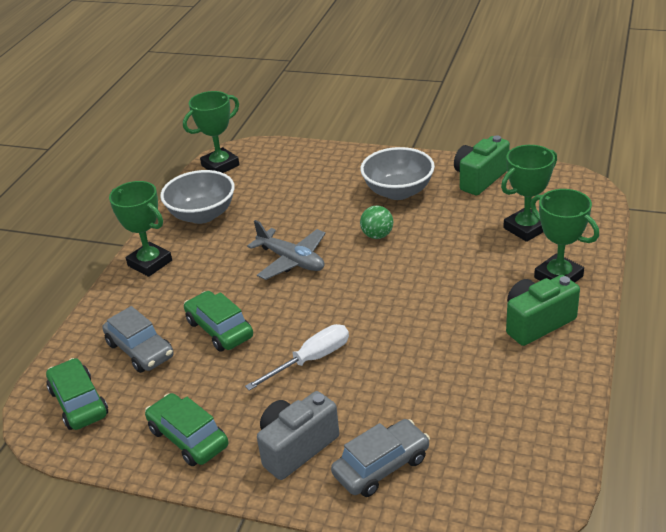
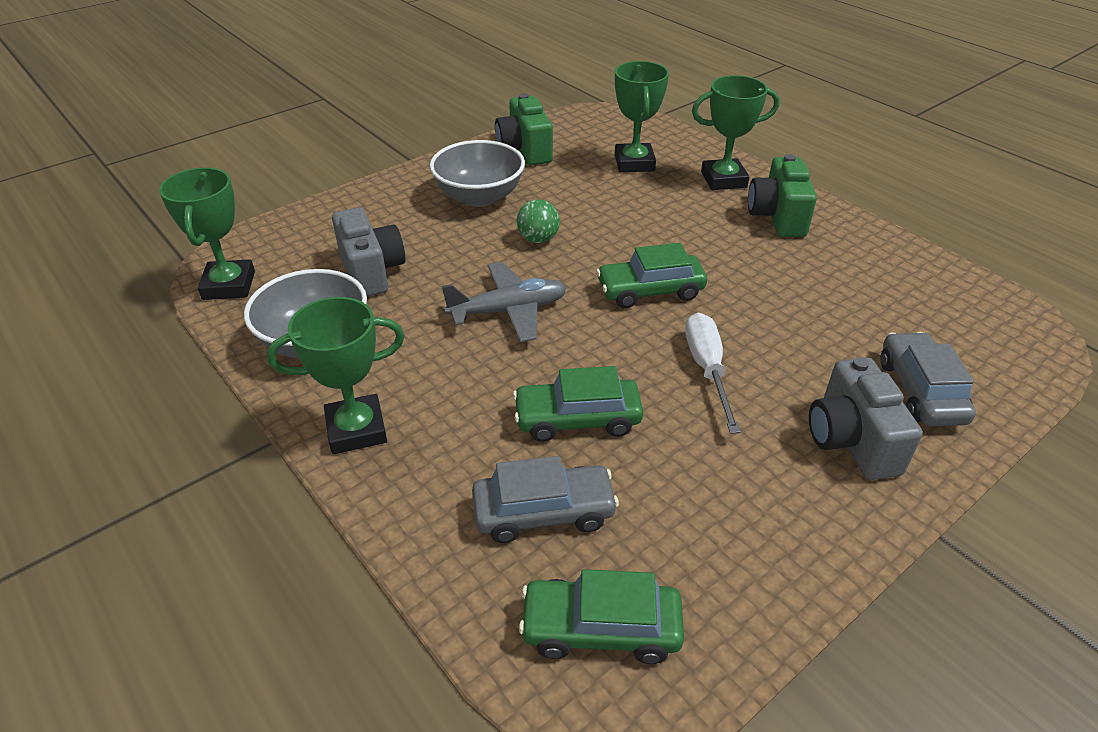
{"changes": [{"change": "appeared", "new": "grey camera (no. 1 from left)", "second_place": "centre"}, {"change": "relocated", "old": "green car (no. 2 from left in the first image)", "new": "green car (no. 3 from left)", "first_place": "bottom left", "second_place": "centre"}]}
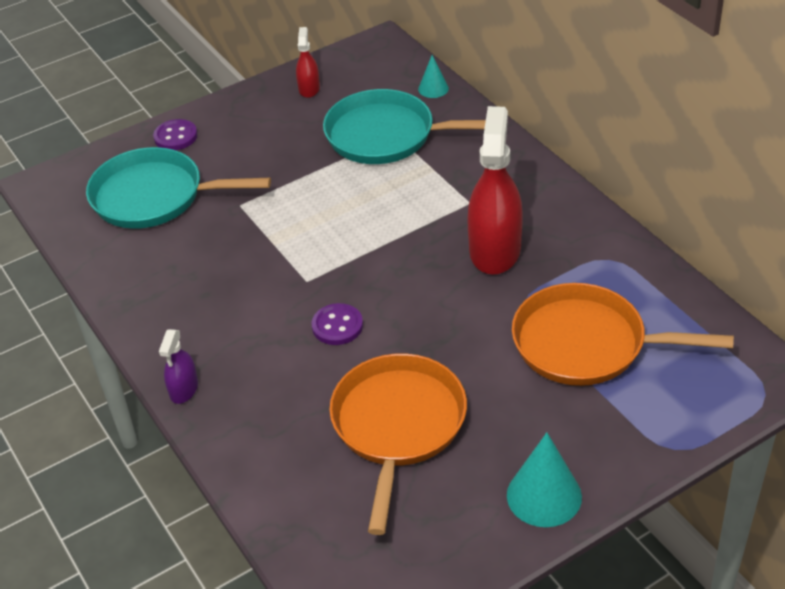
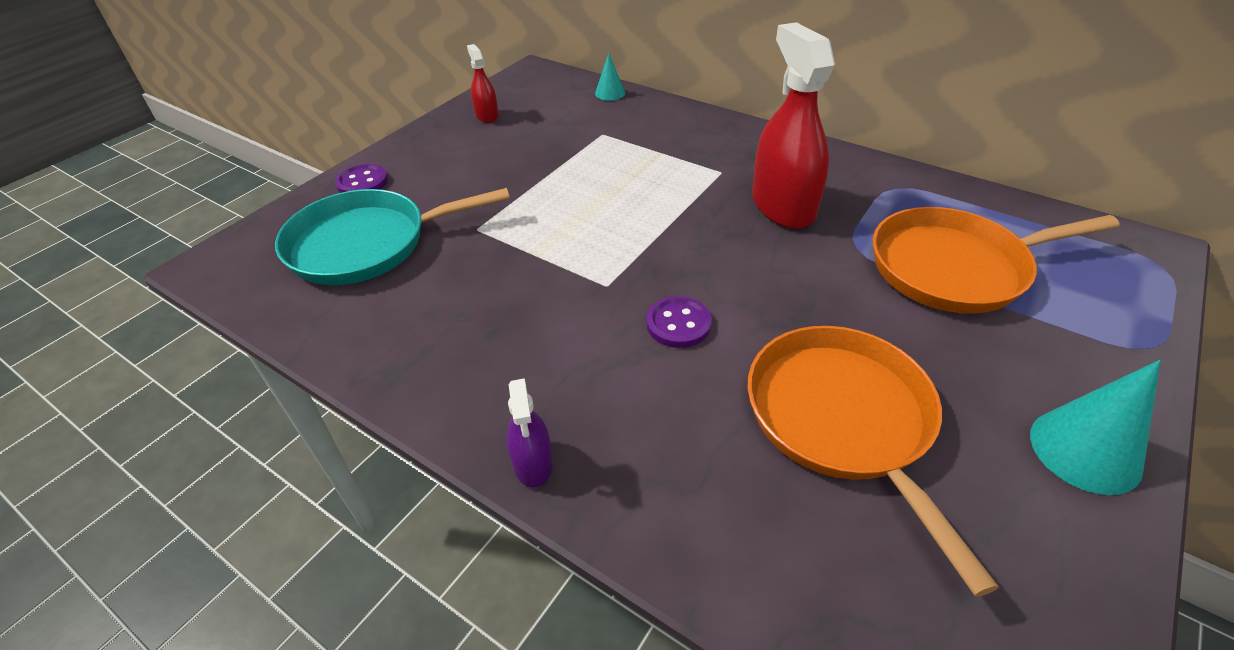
{"changes": [{"change": "missing", "old": "turquoise pan (no. 2 from left)", "first_place": "top centre"}]}
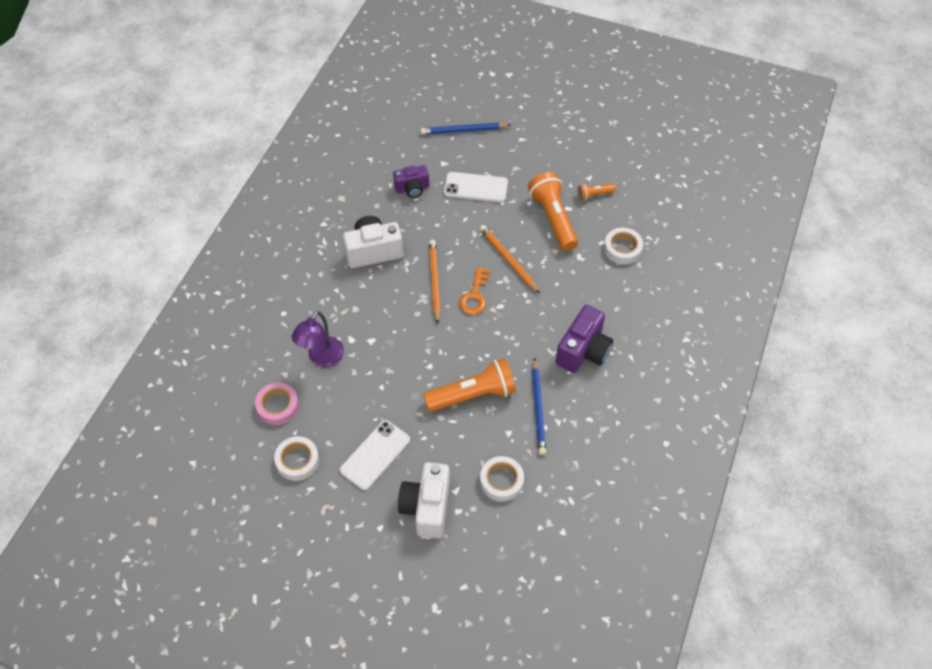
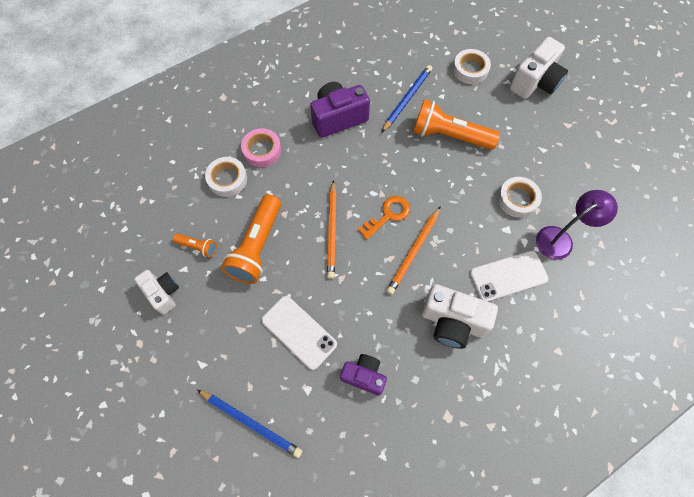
{"changes": [{"change": "appeared", "new": "white camera (no. 1 from left)", "second_place": "middle left"}, {"change": "relocated", "old": "pink tape", "first_place": "middle left", "second_place": "top centre"}, {"change": "relocated", "old": "white phone (no. 1 from left in the first image)", "new": "white phone (no. 2 from left)", "first_place": "bottom centre", "second_place": "middle right"}, {"change": "relocated", "old": "white tape (no. 1 from left in the first image)", "new": "white tape (no. 3 from left)", "first_place": "bottom left", "second_place": "middle right"}]}
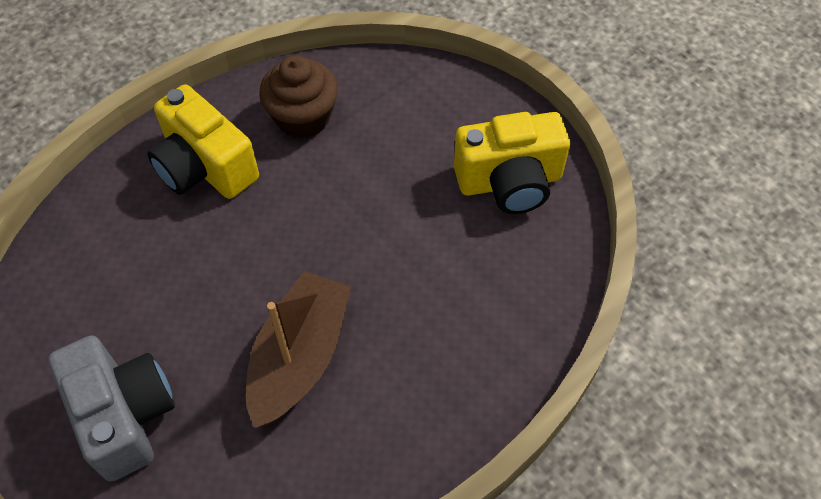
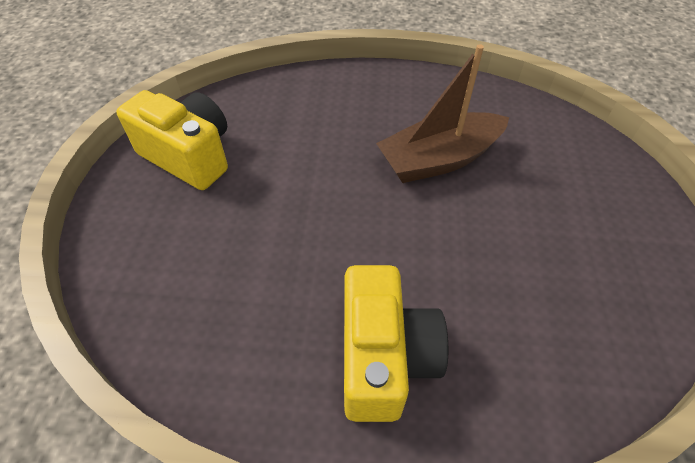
{"changes": [{"change": "missing", "old": "grey camera", "first_place": "bottom left"}, {"change": "missing", "old": "brown cupcake", "first_place": "top centre"}]}
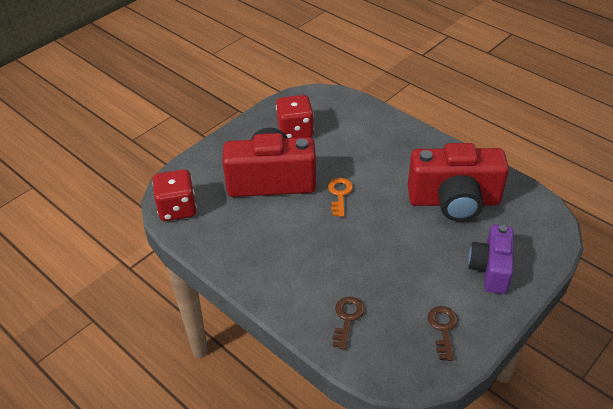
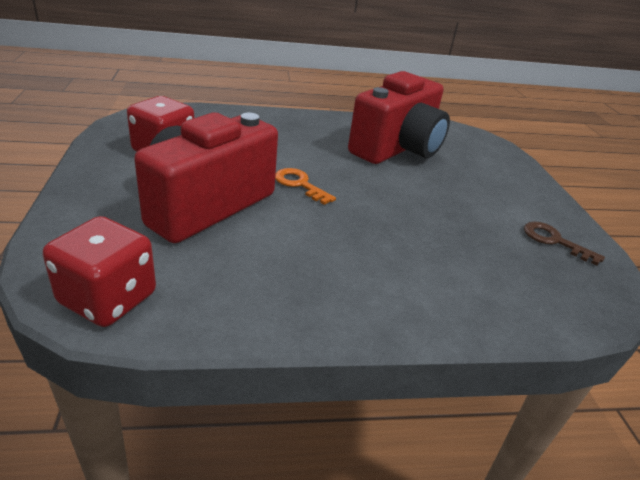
{"changes": [{"change": "missing", "old": "brown key (no. 1 from left)", "first_place": "bottom centre"}, {"change": "missing", "old": "purple camera", "first_place": "middle right"}]}
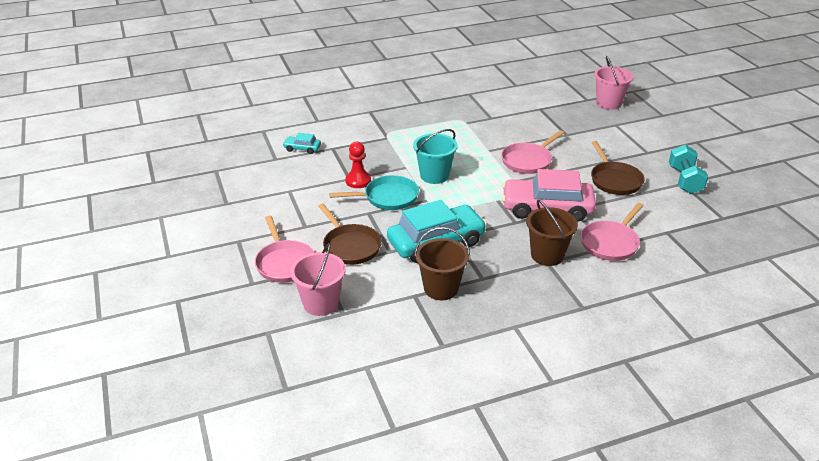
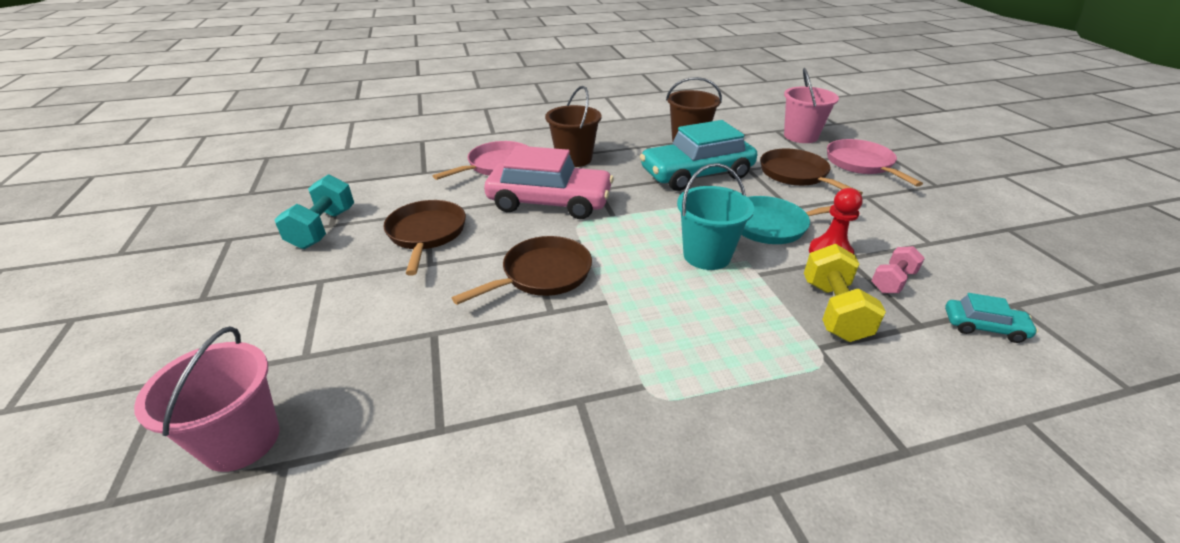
{"changes": [{"change": "colour", "old": "pink pan (no. 2 from left)", "new": "brown pan (no. 2 from left)", "first_place": "top centre", "second_place": "centre"}, {"change": "appeared", "new": "yellow dumbbell", "second_place": "middle right"}, {"change": "appeared", "new": "pink dumbbell", "second_place": "middle right"}]}
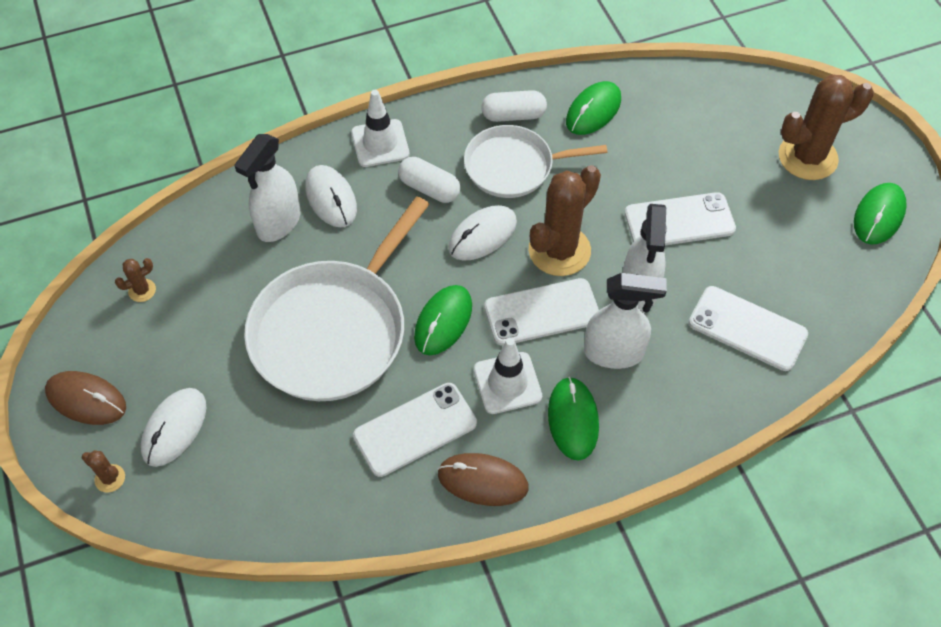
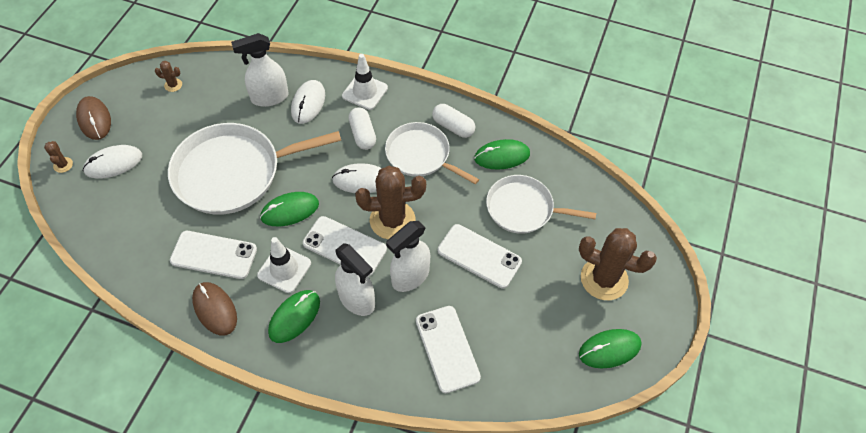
{"changes": [{"change": "appeared", "new": "white pan (no. 3 from left)", "second_place": "centre"}]}
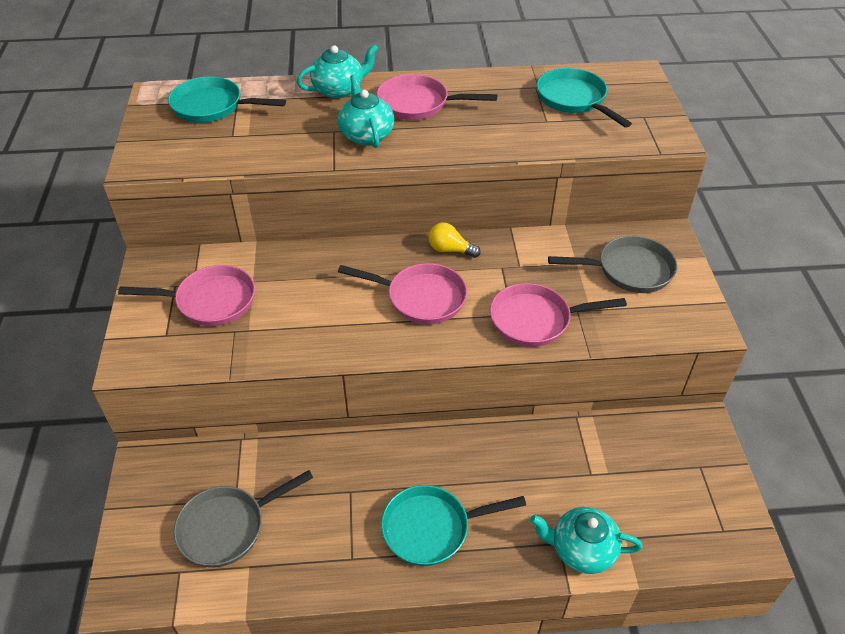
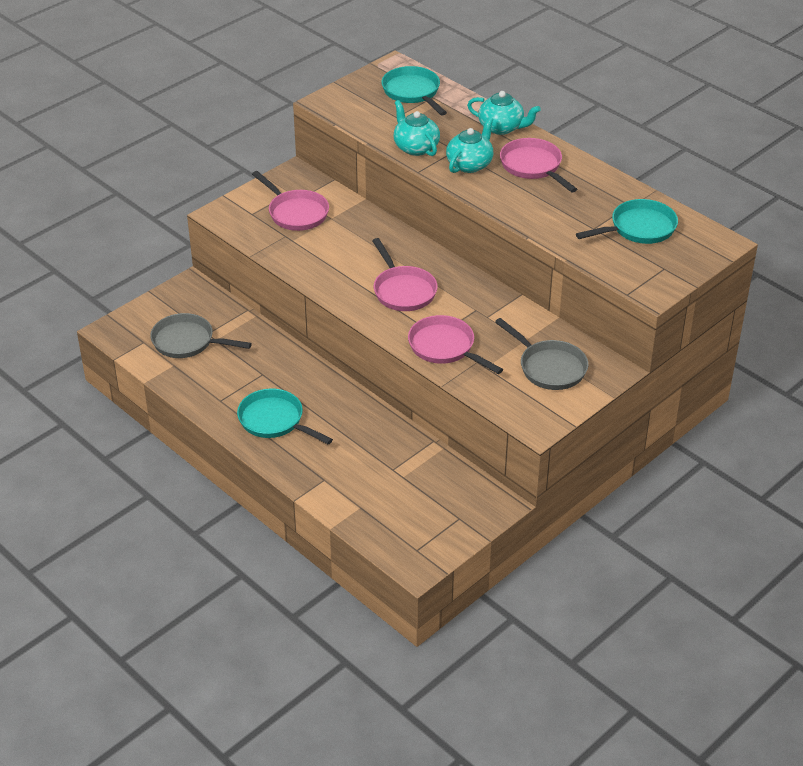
{"changes": [{"change": "relocated", "old": "turquoise teapot (no. 3 from left in the first image)", "new": "turquoise teapot (no. 1 from left)", "first_place": "bottom right", "second_place": "top centre"}, {"change": "spun", "old": "turquoise pan (no. 3 from left)", "first_place": "top right", "second_place": "top right", "degrees": 45}, {"change": "missing", "old": "yellow light bulb", "first_place": "centre"}]}
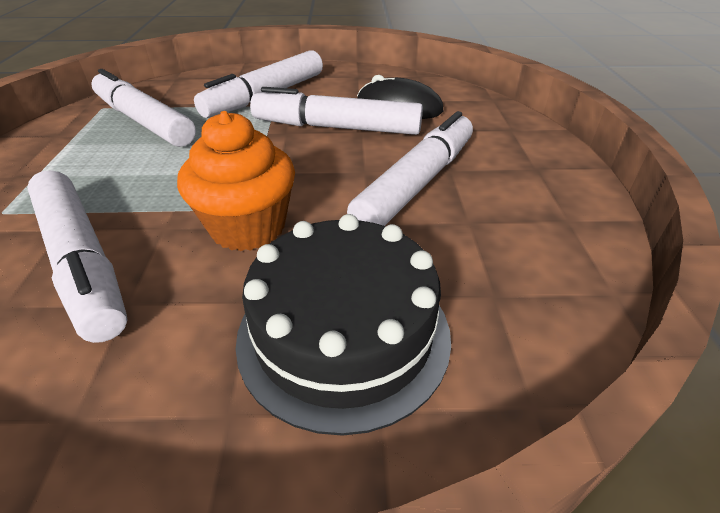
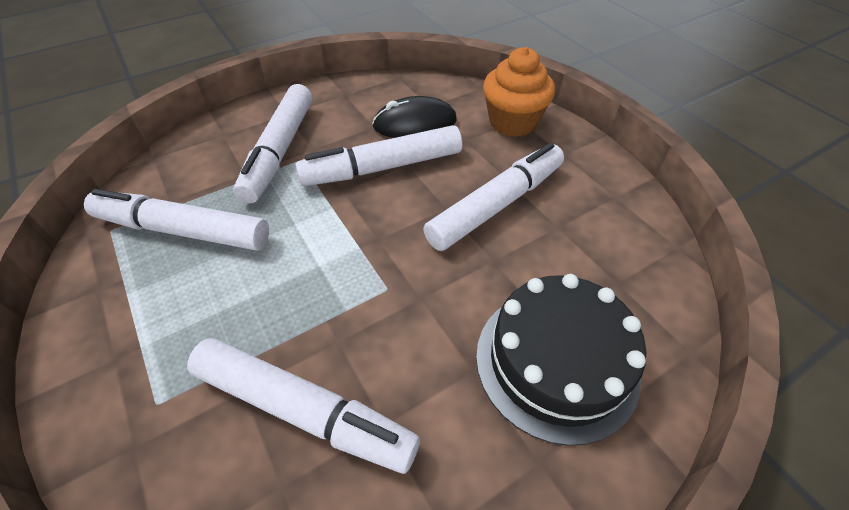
{"changes": [{"change": "spun", "old": "white marker (no. 5 from left)", "first_place": "top centre", "second_place": "centre", "degrees": 45}, {"change": "relocated", "old": "orange cupcake", "first_place": "middle left", "second_place": "top centre"}]}
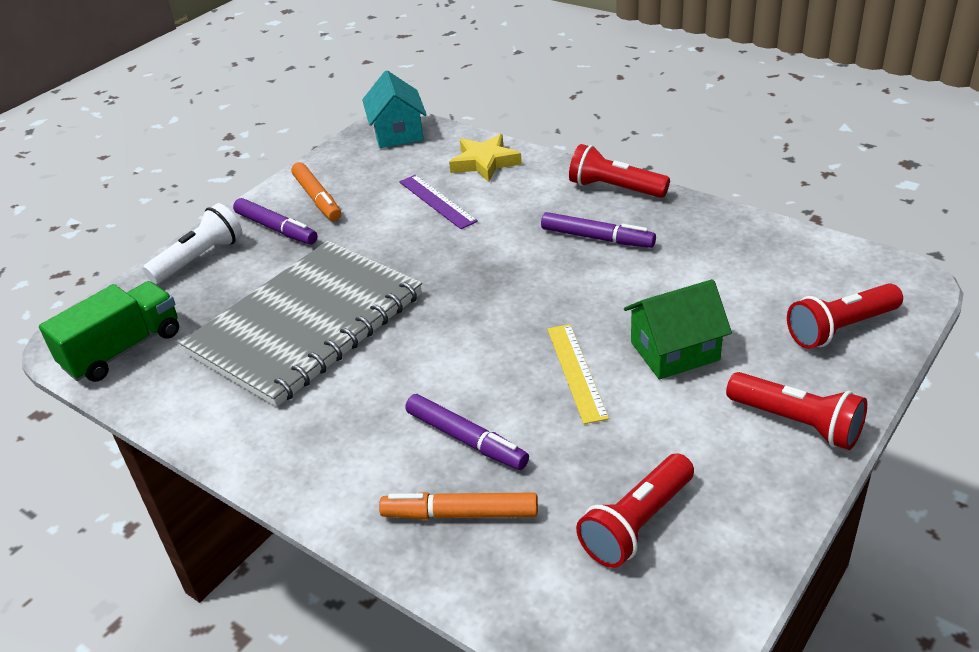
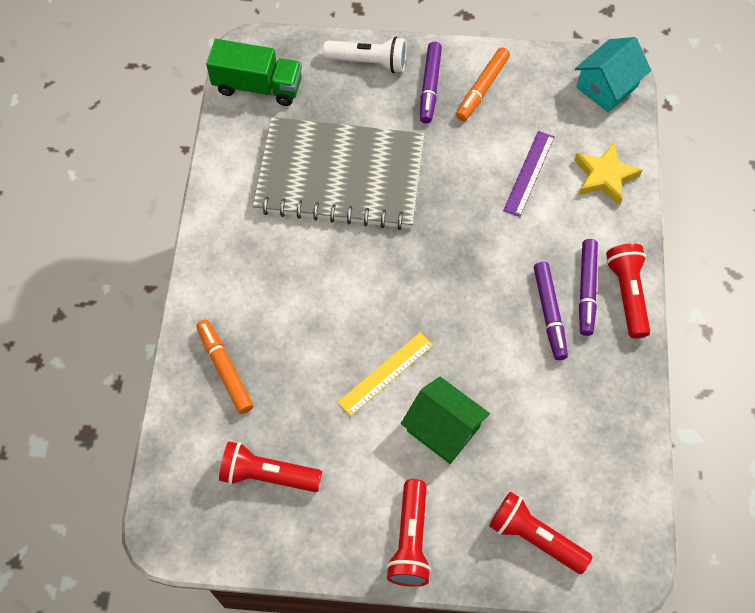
{"changes": [{"change": "relocated", "old": "purple marker (no. 2 from left in the first image)", "new": "purple marker (no. 3 from left)", "first_place": "centre", "second_place": "middle right"}]}
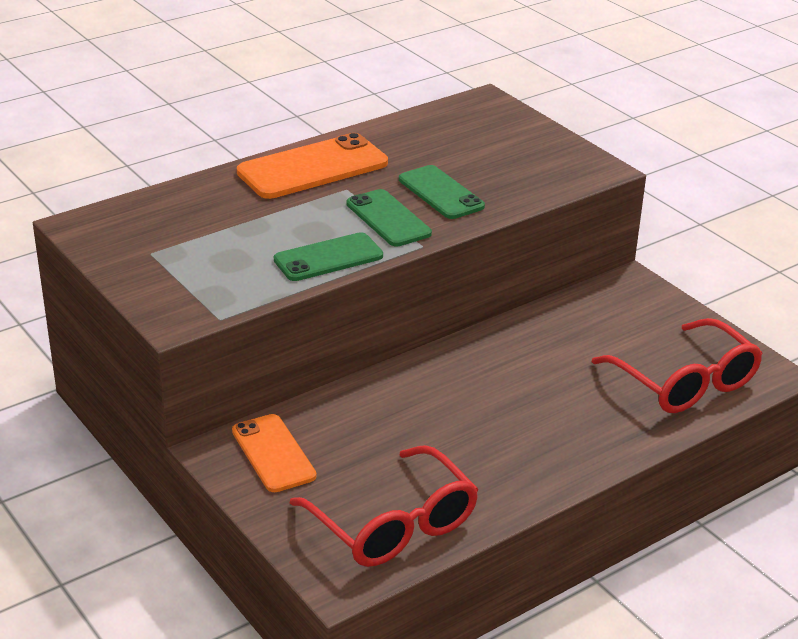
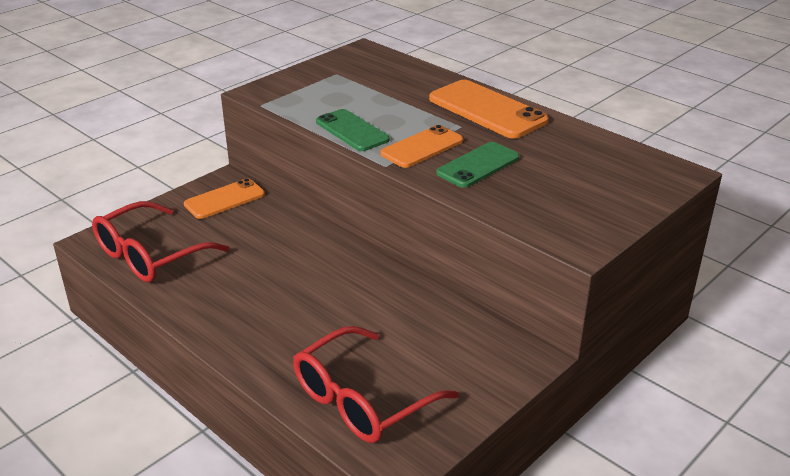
{"changes": [{"change": "colour", "old": "green phone (no. 2 from left)", "new": "orange phone (no. 2 from left)", "first_place": "centre", "second_place": "top centre"}]}
